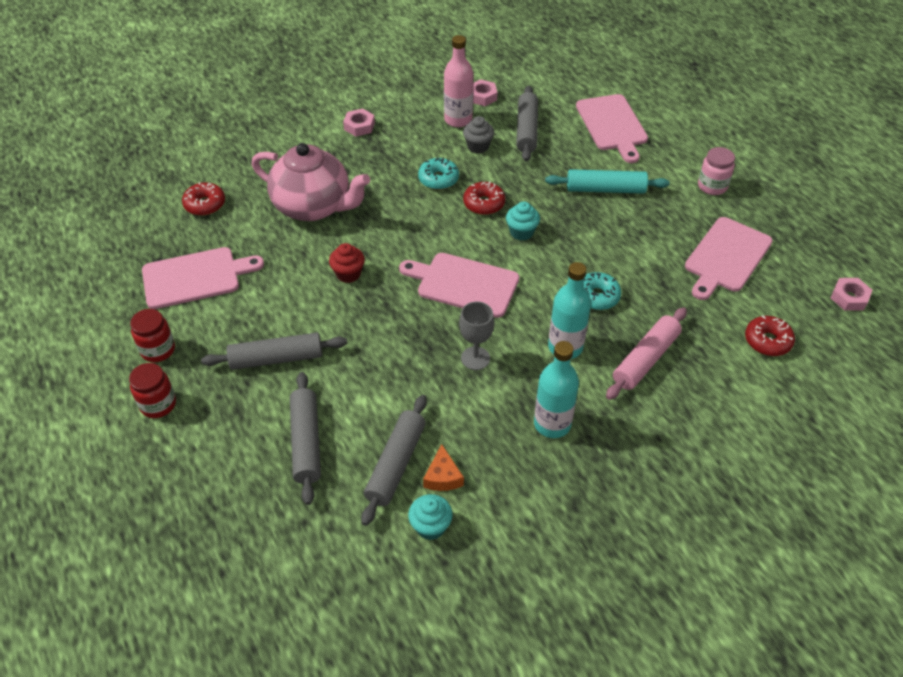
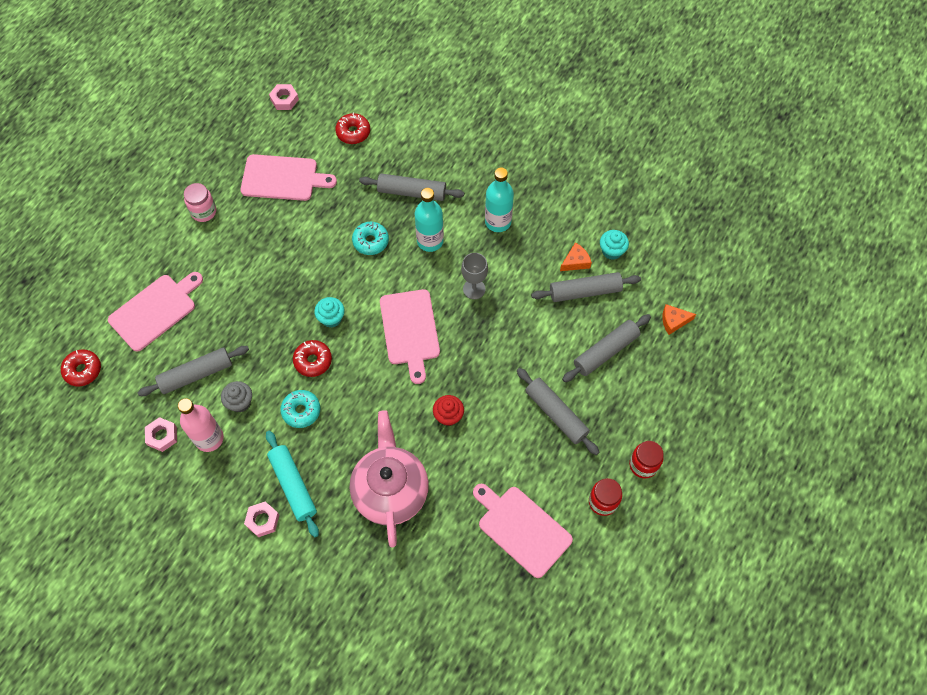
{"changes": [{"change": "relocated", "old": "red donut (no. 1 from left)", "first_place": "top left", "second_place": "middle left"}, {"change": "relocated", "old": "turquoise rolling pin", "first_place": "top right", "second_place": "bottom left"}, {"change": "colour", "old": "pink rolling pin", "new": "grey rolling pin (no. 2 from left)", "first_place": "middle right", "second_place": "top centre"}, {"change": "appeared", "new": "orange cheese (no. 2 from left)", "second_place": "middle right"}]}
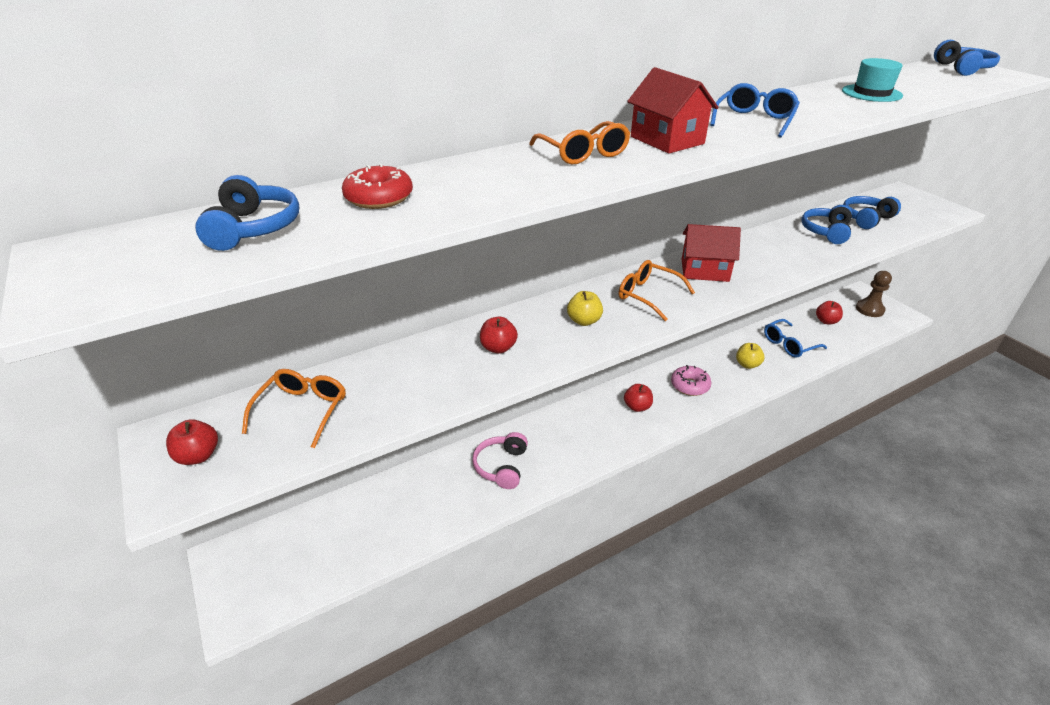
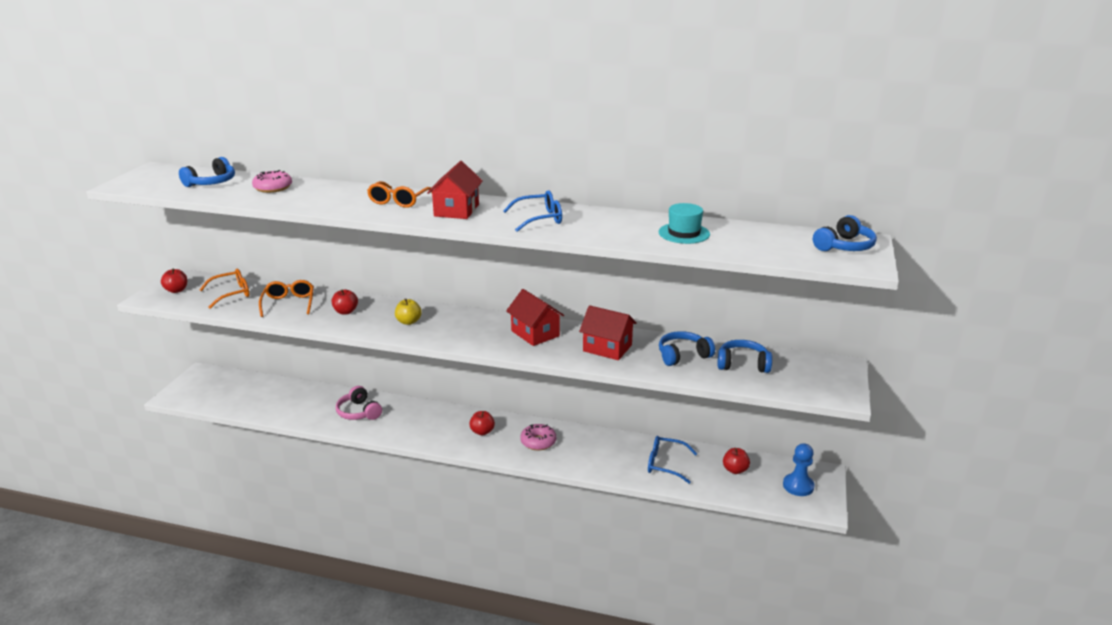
{"changes": [{"change": "colour", "old": "red donut", "new": "pink donut (no. 1 from left)", "first_place": "top centre", "second_place": "top left"}, {"change": "relocated", "old": "orange glasses (no. 3 from left in the first image)", "new": "orange glasses (no. 2 from left)", "first_place": "centre", "second_place": "middle left"}, {"change": "spun", "old": "pink headphones", "first_place": "centre", "second_place": "middle left", "degrees": -90}, {"change": "appeared", "new": "red house (no. 3 from left)", "second_place": "centre"}, {"change": "colour", "old": "brown pawn", "new": "blue pawn", "first_place": "middle right", "second_place": "bottom right"}, {"change": "missing", "old": "yellow apple (no. 2 from left)", "first_place": "middle right"}]}
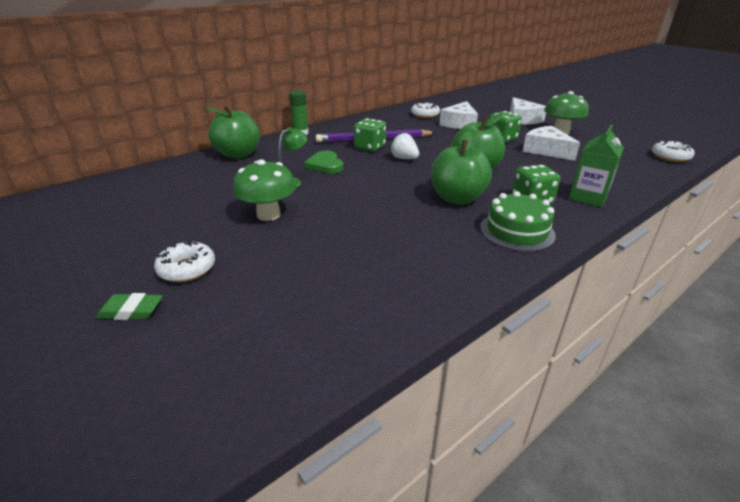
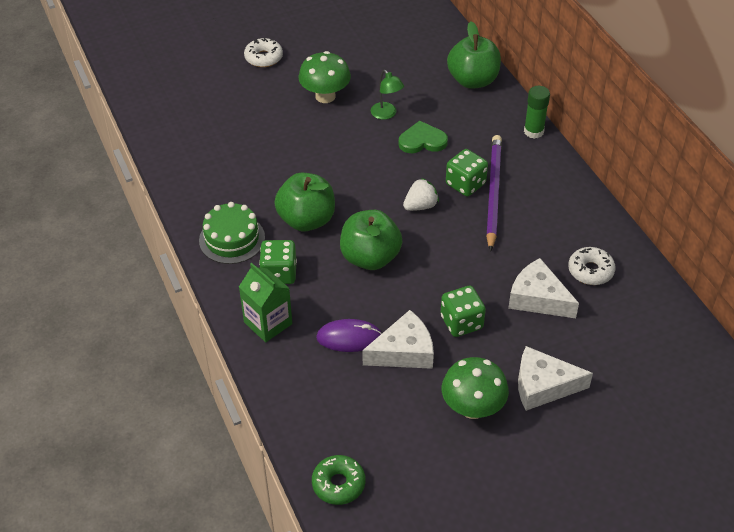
{"changes": [{"change": "colour", "old": "white donut (no. 3 from left)", "new": "green donut", "first_place": "top right", "second_place": "bottom centre"}, {"change": "appeared", "new": "purple mouse", "second_place": "centre"}, {"change": "missing", "old": "green eraser", "first_place": "middle left"}]}
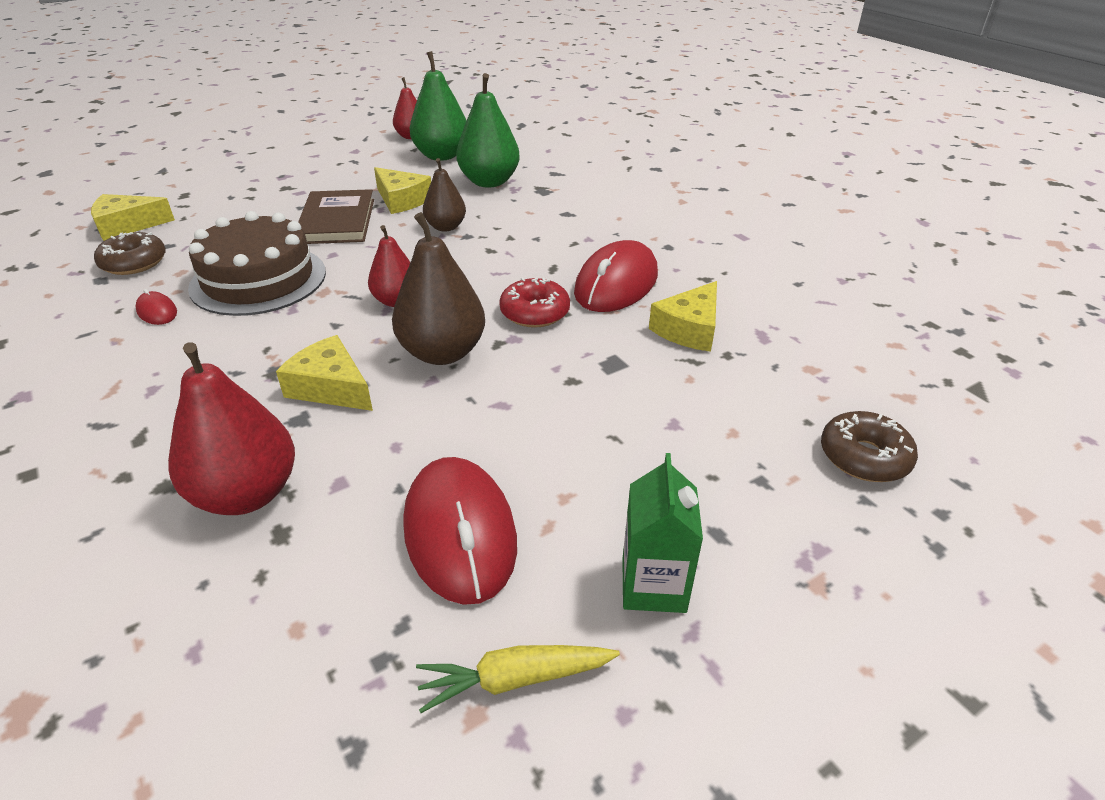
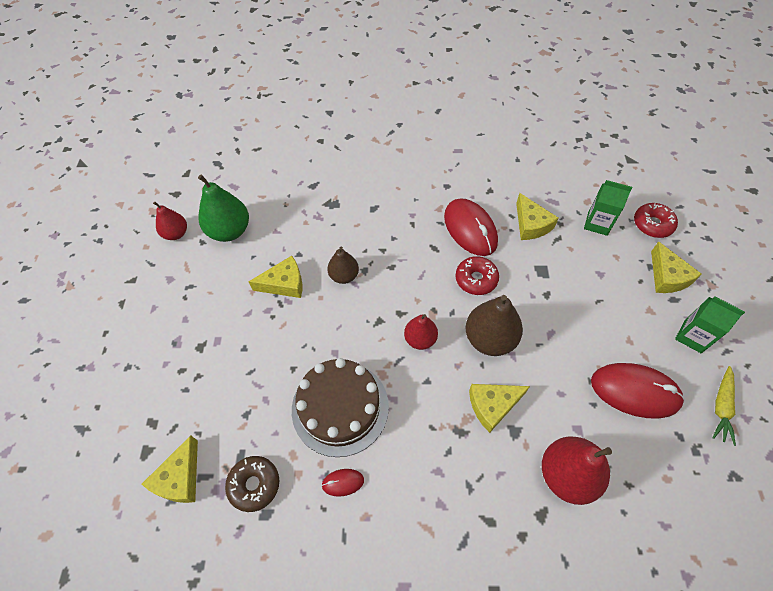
{"changes": [{"change": "appeared", "new": "green carton (no. 1 from left)", "second_place": "middle right"}, {"change": "colour", "old": "brown donut (no. 2 from left)", "new": "red donut (no. 2 from left)", "first_place": "middle right", "second_place": "middle right"}, {"change": "appeared", "new": "yellow cheese (no. 5 from left)", "second_place": "middle right"}, {"change": "missing", "old": "brown book", "first_place": "top left"}, {"change": "missing", "old": "green pear (no. 2 from left)", "first_place": "top centre"}]}
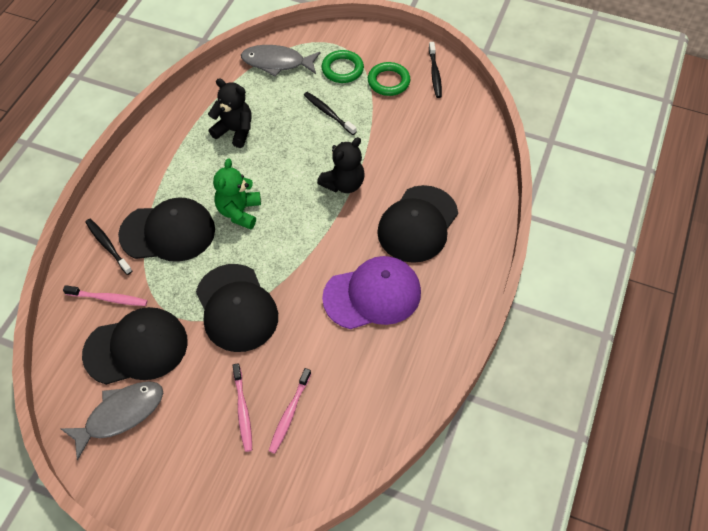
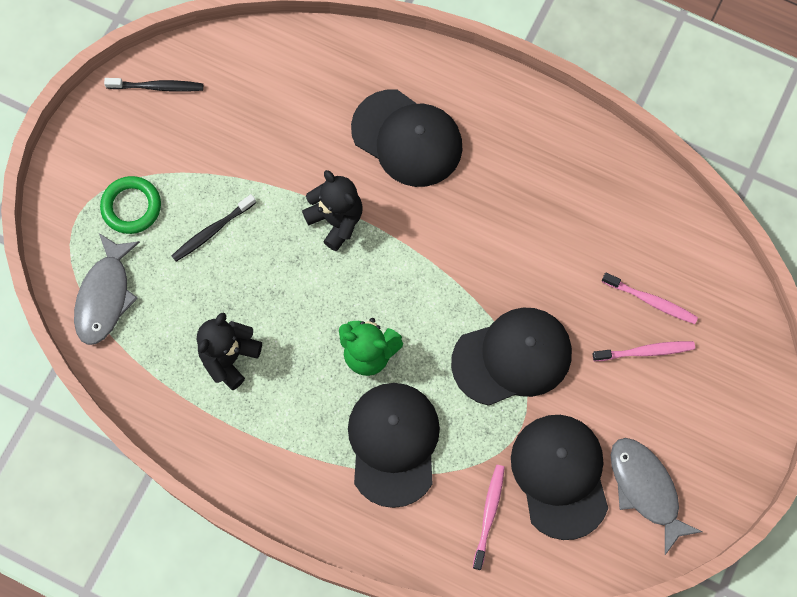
{"changes": [{"change": "missing", "old": "black toothbrush (no. 1 from left)", "first_place": "middle left"}, {"change": "missing", "old": "purple cap", "first_place": "centre"}, {"change": "missing", "old": "green ring (no. 2 from left)", "first_place": "top centre"}]}
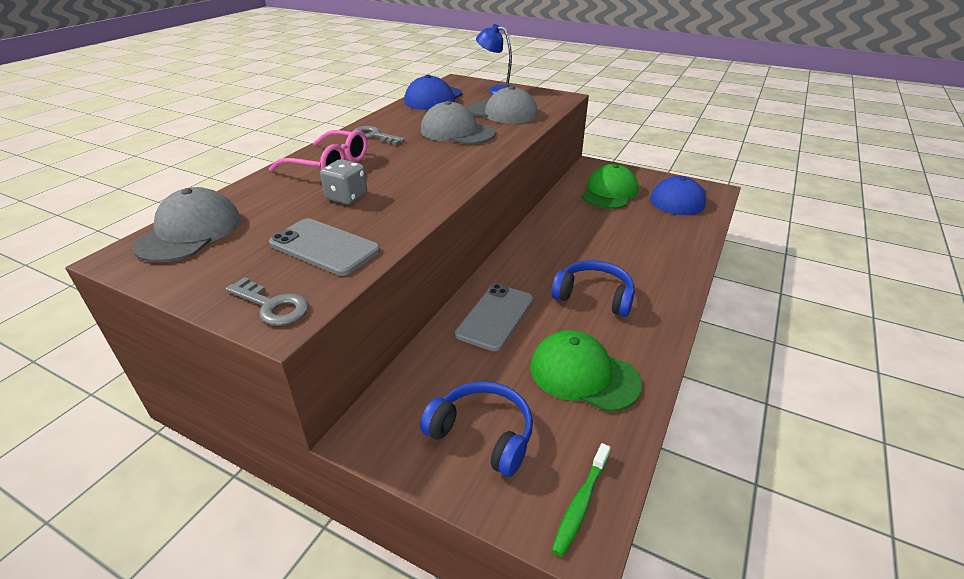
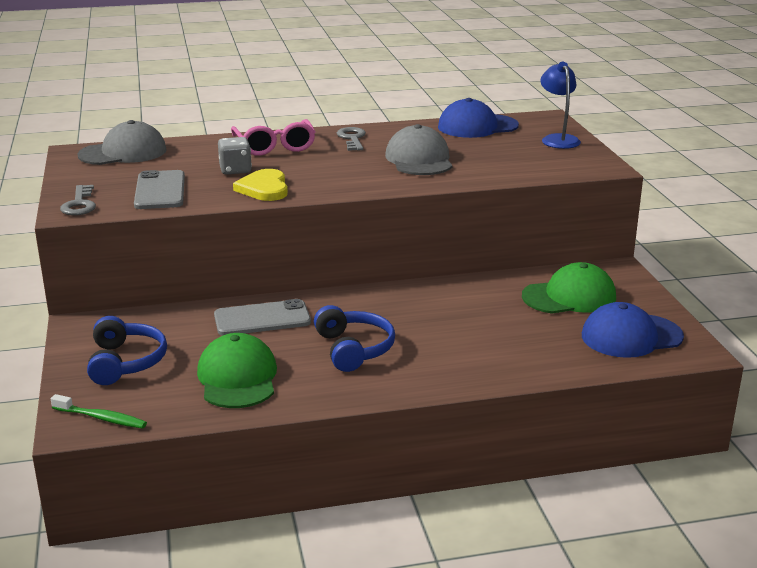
{"changes": [{"change": "spun", "old": "green toothbrush", "first_place": "bottom centre", "second_place": "bottom left", "degrees": -150}, {"change": "appeared", "new": "yellow heart", "second_place": "top centre"}, {"change": "missing", "old": "grey cap (no. 3 from left)", "first_place": "top centre"}]}
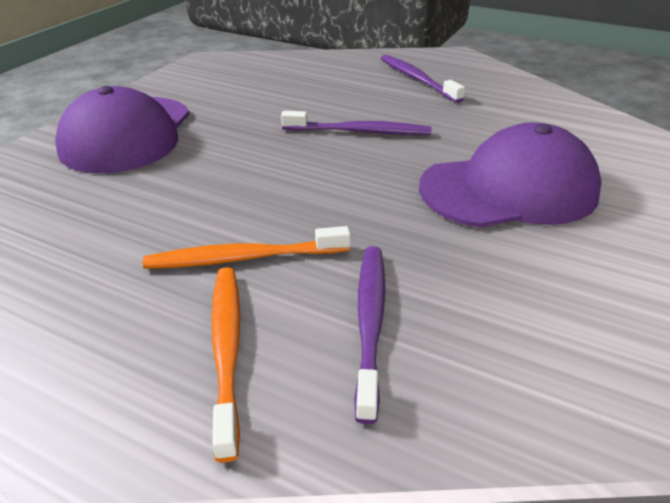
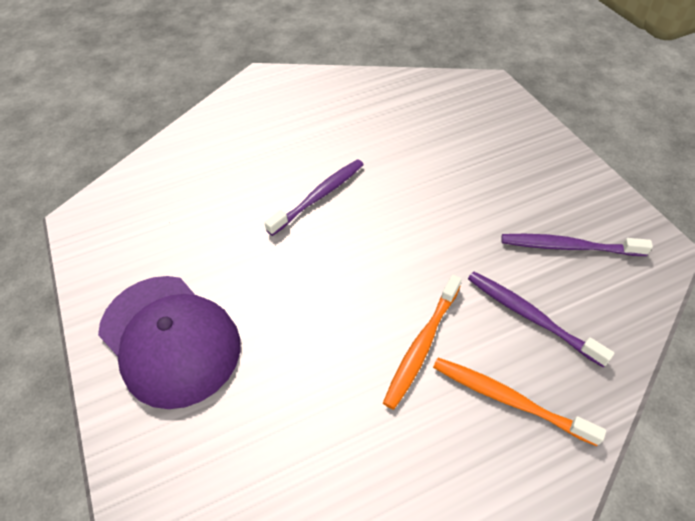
{"changes": [{"change": "relocated", "old": "purple toothbrush (no. 3 from left)", "first_place": "top centre", "second_place": "middle right"}, {"change": "missing", "old": "purple cap (no. 2 from left)", "first_place": "middle right"}]}
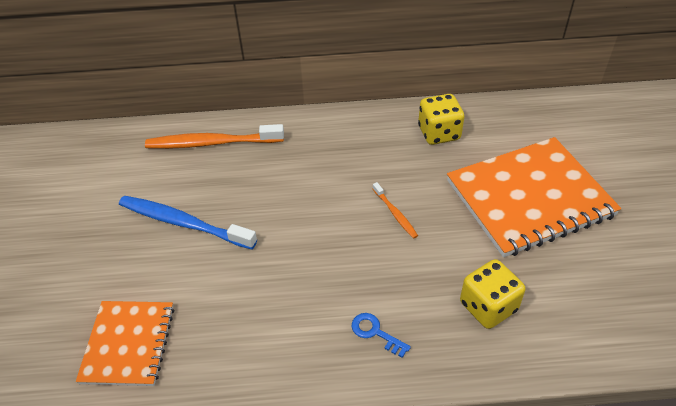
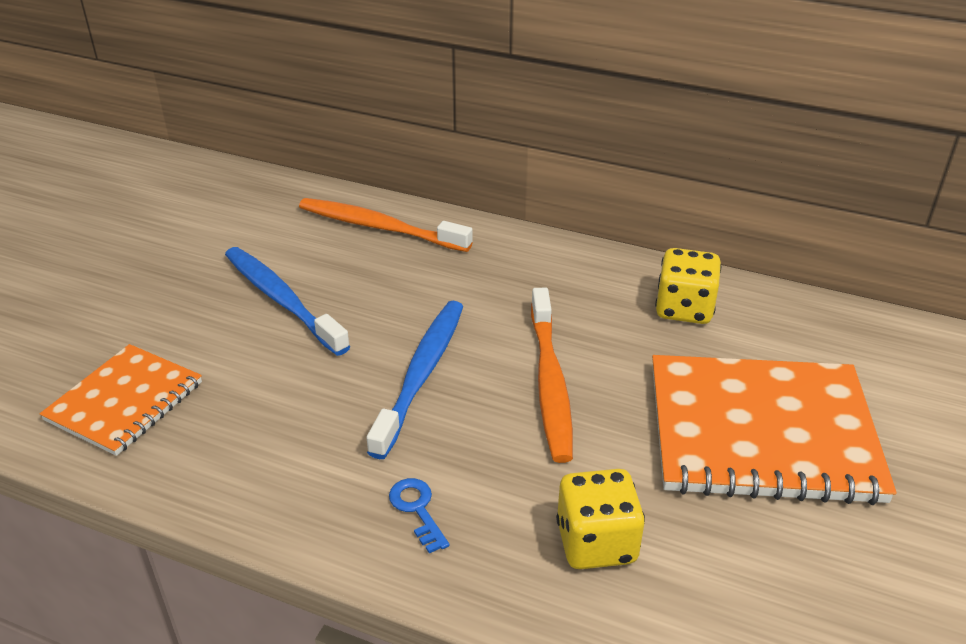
{"changes": [{"change": "appeared", "new": "blue toothbrush (no. 2 from left)", "second_place": "centre"}, {"change": "size", "old": "orange toothbrush (no. 2 from left)", "first_place": "centre", "second_place": "centre", "factor": 2.03}]}
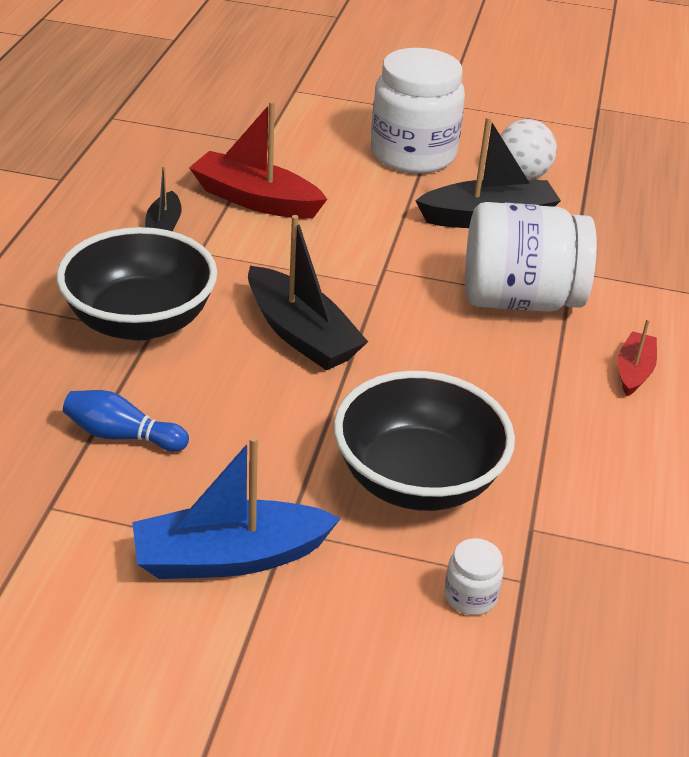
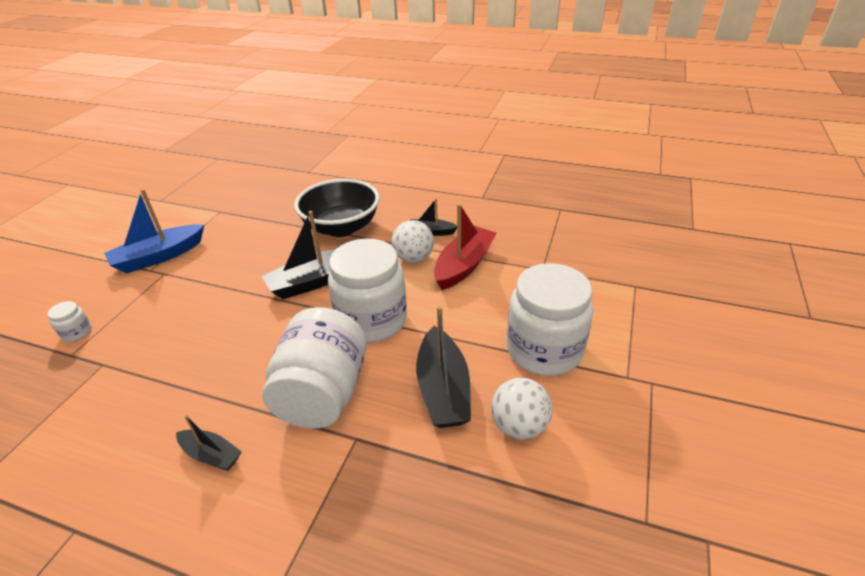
{"changes": [{"change": "spun", "old": "blue boat", "first_place": "bottom centre", "second_place": "middle left", "degrees": -120}, {"change": "colour", "old": "red boat (no. 2 from left)", "new": "black boat (no. 1 from left)", "first_place": "middle right", "second_place": "bottom left"}, {"change": "appeared", "new": "white jar (no. 3 from left)", "second_place": "centre"}, {"change": "appeared", "new": "white ball (no. 1 from left)", "second_place": "centre"}, {"change": "missing", "old": "blue bowling pin", "first_place": "middle left"}, {"change": "missing", "old": "black bowl (no. 2 from left)", "first_place": "centre"}]}
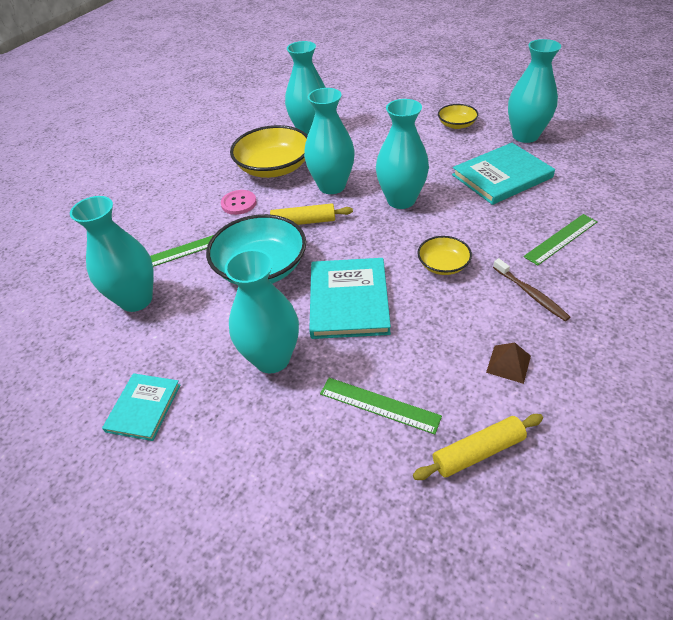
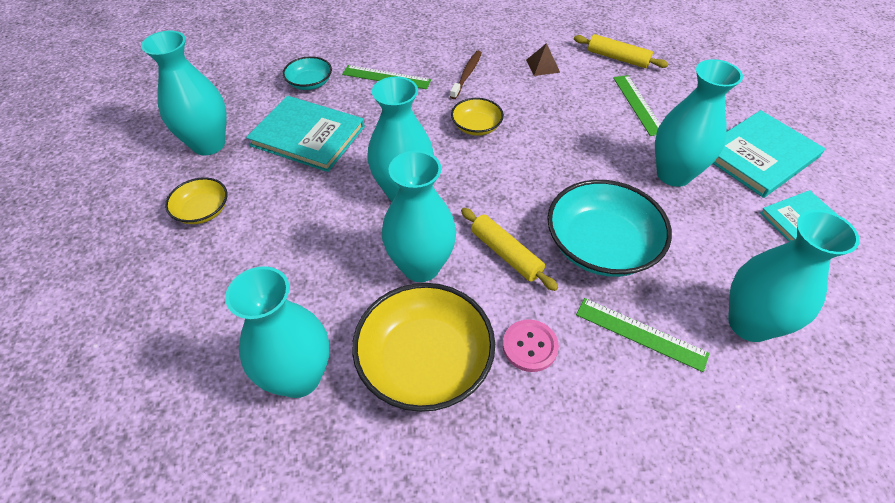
{"changes": [{"change": "appeared", "new": "turquoise bowl (no. 1 from left)", "second_place": "top centre"}, {"change": "relocated", "old": "turquoise book (no. 2 from left)", "first_place": "centre", "second_place": "top right"}]}
